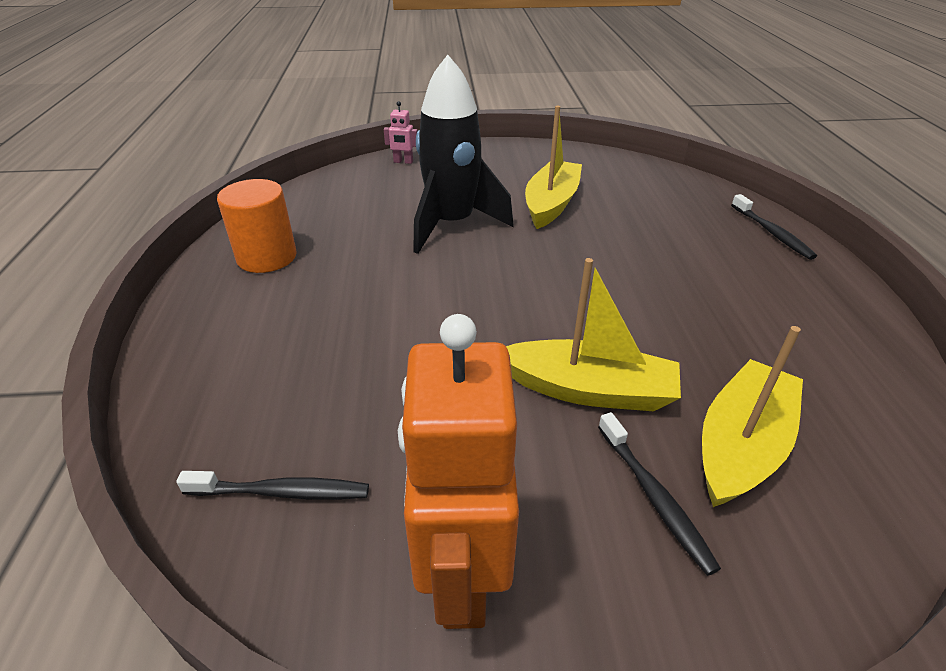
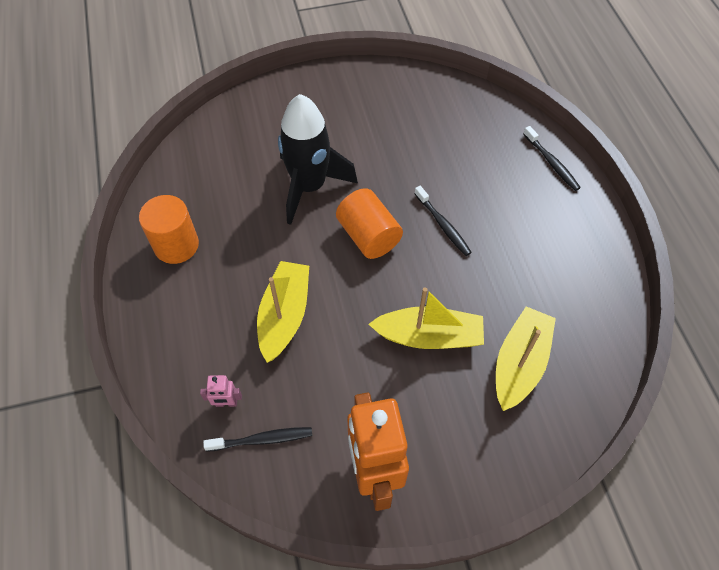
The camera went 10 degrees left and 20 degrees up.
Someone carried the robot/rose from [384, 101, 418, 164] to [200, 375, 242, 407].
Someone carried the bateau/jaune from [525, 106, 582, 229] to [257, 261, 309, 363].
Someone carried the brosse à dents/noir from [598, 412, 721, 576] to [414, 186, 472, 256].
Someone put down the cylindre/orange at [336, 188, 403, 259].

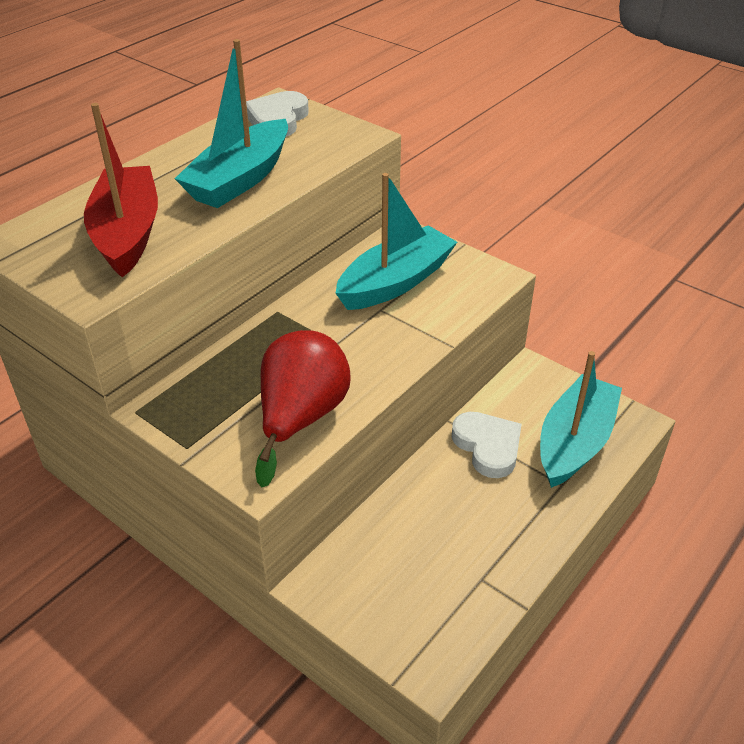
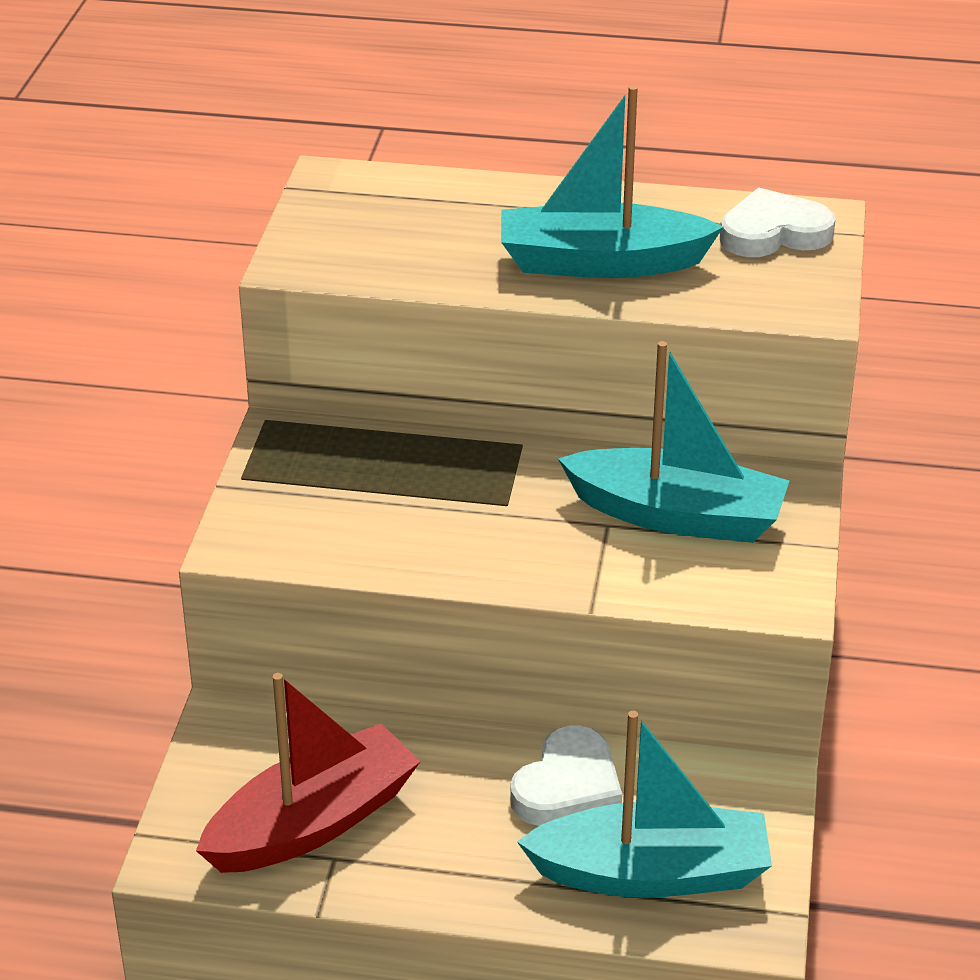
The camera went 60 degrees right and 5 degrees down.
Someone carried the bateau/rouge from [84, 103, 158, 277] to [196, 673, 421, 873].
Someone took away the poire/rouge at [255, 330, 351, 487].

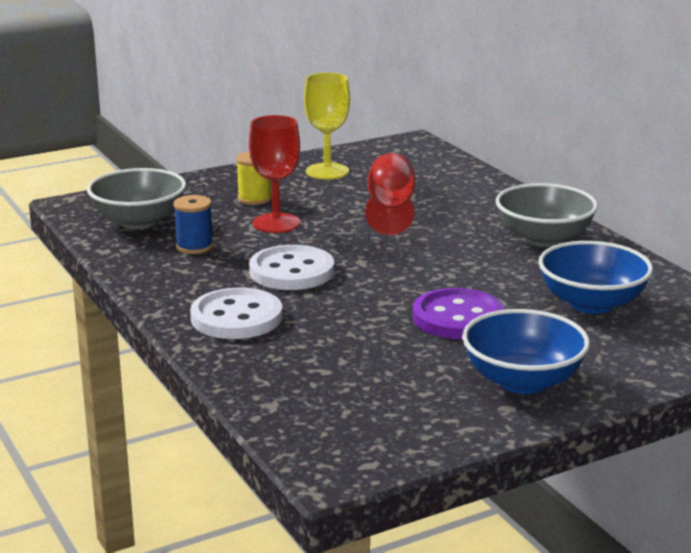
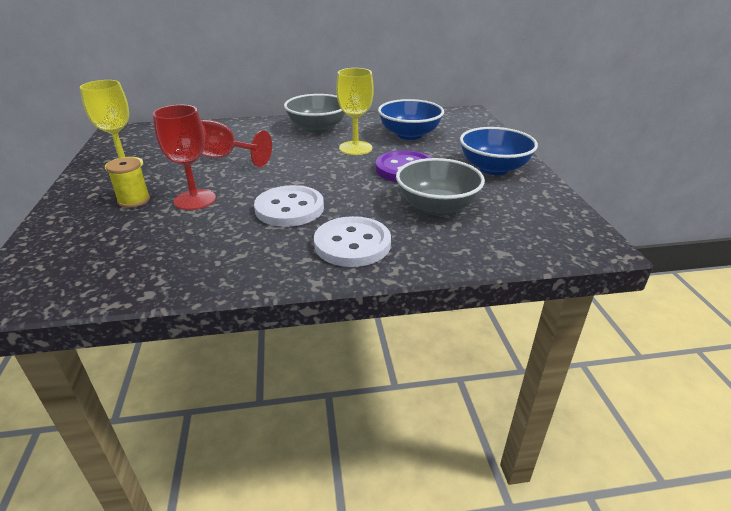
The camera went 70 degrees left and 10 degrees up.
Someone carried the bol/gris from [87, 168, 186, 229] to [396, 158, 485, 216].
Someone took away the bobine/bleu at [173, 195, 213, 254].
Someone put down the verre à pied/jaune at [336, 68, 374, 155].

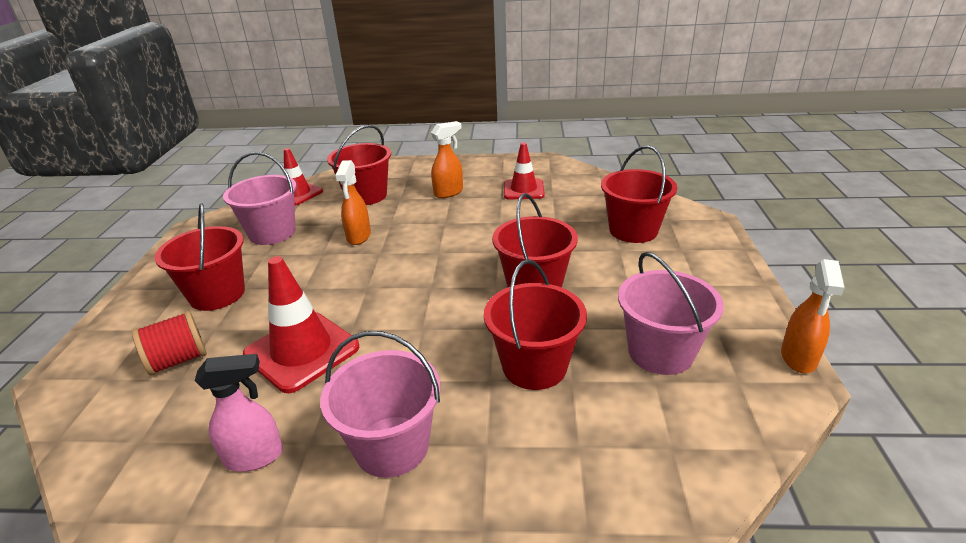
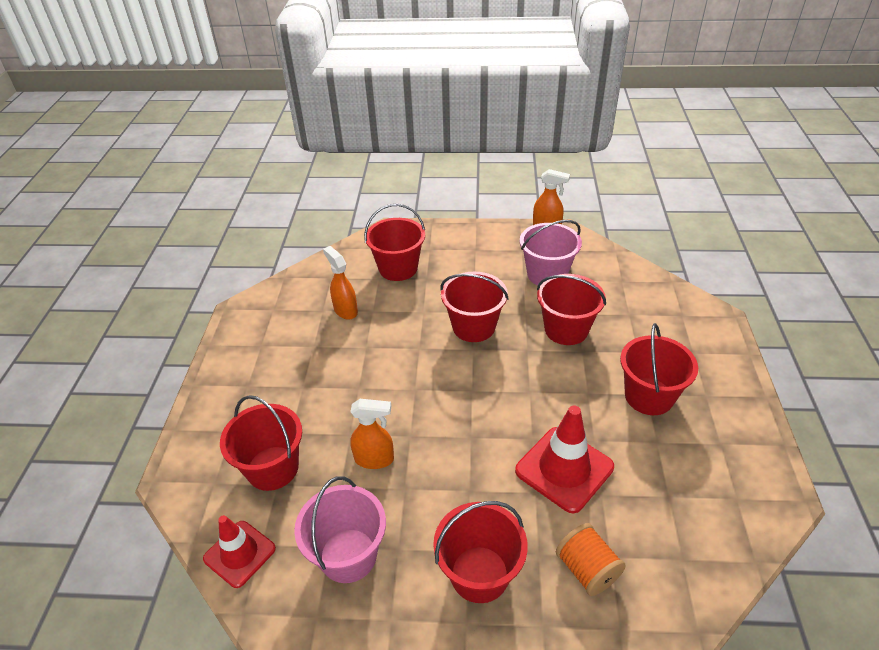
The camera went 90 degrees left and 10 degrees up.
Someone carried the vaporisateur/orange from [431, 121, 463, 198] to [323, 246, 358, 320].
Someone took away the cône de chantier/rouge at [504, 142, 545, 200].
Someone repainted the bobine/rouge at [132, 311, 207, 376], which became the bobine/orange at [556, 523, 626, 596].
Someone repainted the seau/rose at [320, 331, 440, 478], which became the seau/rouge at [620, 323, 698, 415].
Someone took away the vaporisateur/rose at [195, 354, 283, 472].

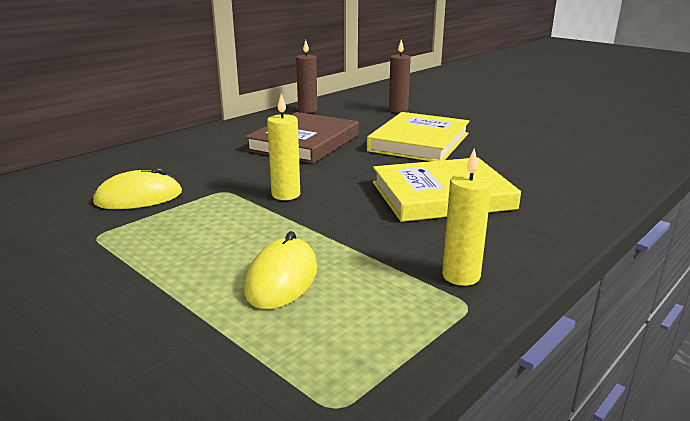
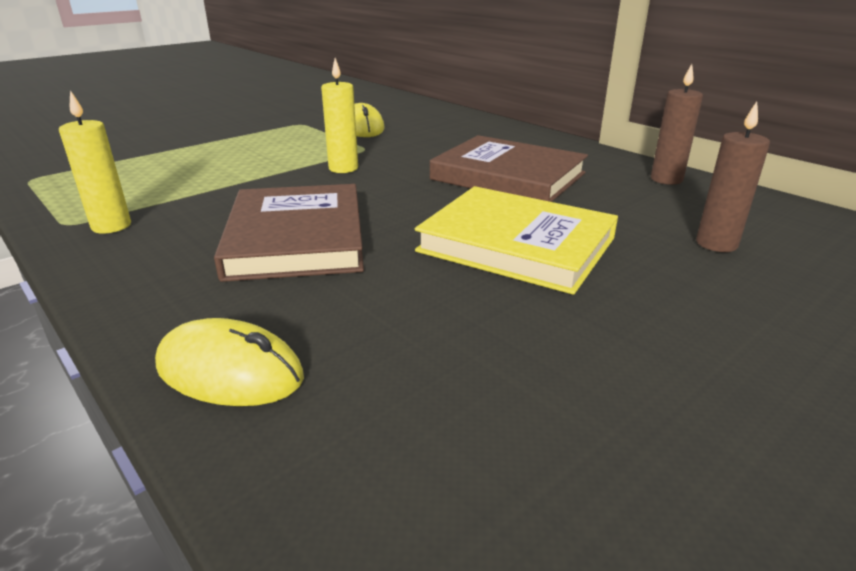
The camera went 95 degrees right and 5 degrees up.
Someone repainted the livre/jaune at [373, 157, 521, 222], which became the livre/marron at [214, 184, 364, 282].
Someone carried the souris/jaune from [244, 231, 317, 309] to [155, 318, 304, 406].

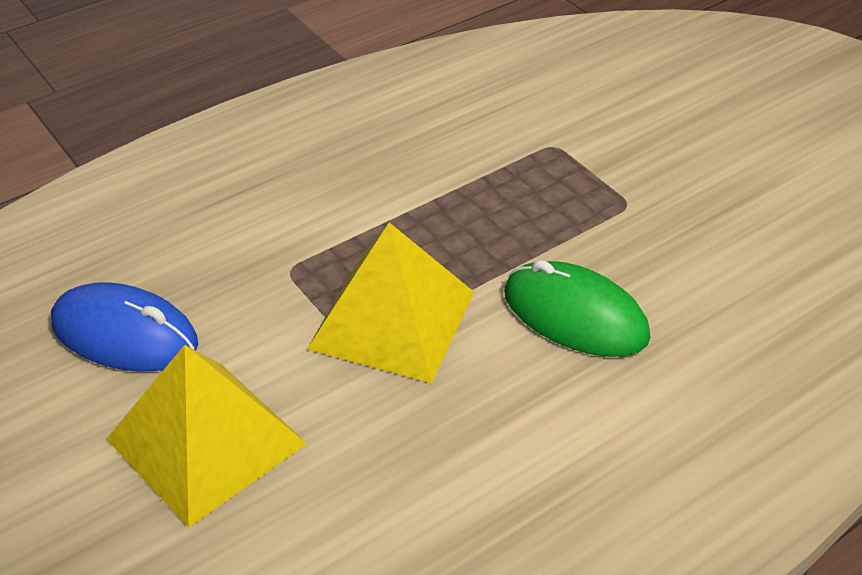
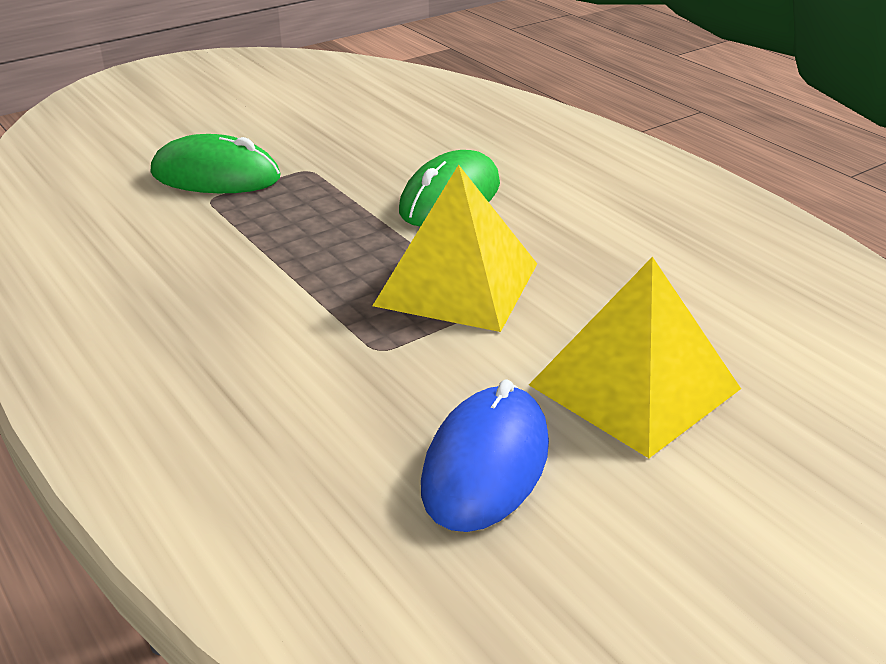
The camera went 90 degrees left and 10 degrees down.
Someone put down the souris/vert at [150, 134, 281, 193].

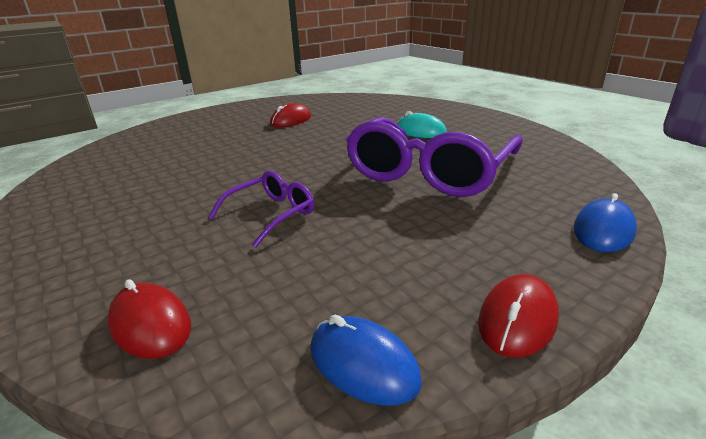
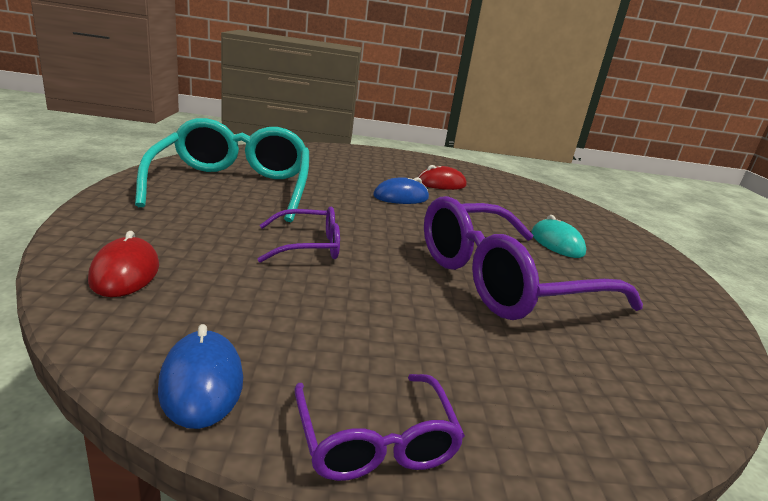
The camera went 30 degrees right and 5 degrees down.
Someone carried the souris/bleu from [573, 193, 637, 252] to [373, 177, 429, 204].
Someone swapped the souris/rouge at [478, 274, 559, 358] for the lunettes/violet at [294, 374, 465, 481].
Someone put down the lunettes/turquoise at [135, 118, 309, 222].

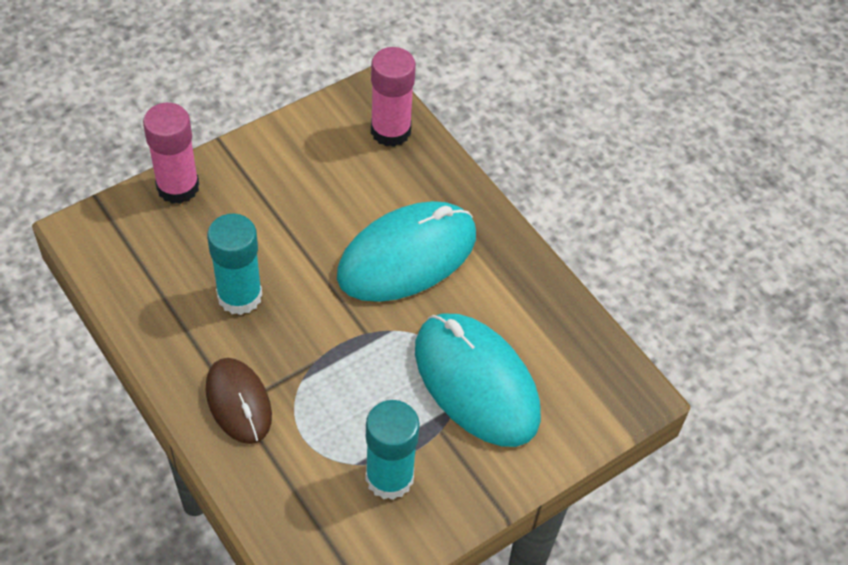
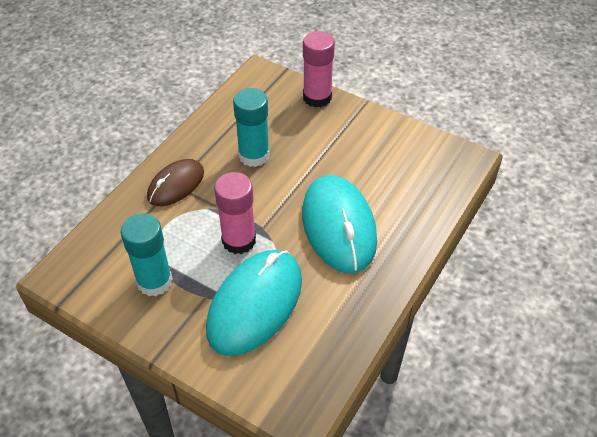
The camera went 70 degrees right and 5 degrees down.
Someone carried the bâton de colle/rose from [371, 47, 416, 147] to [215, 172, 256, 254].
Someone rotated the souris/turquoise at [337, 201, 476, 302] by 45 degrees clockwise.

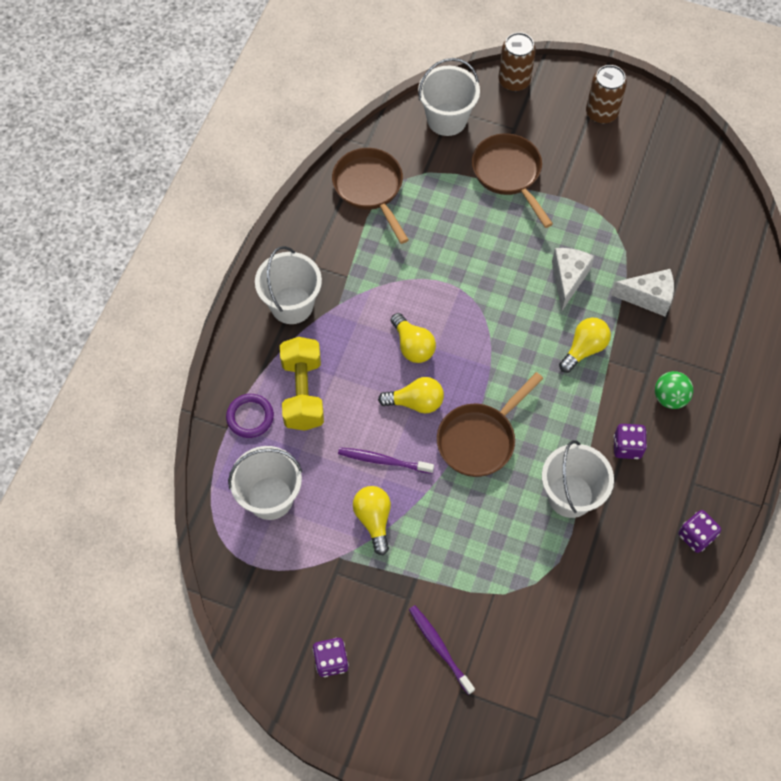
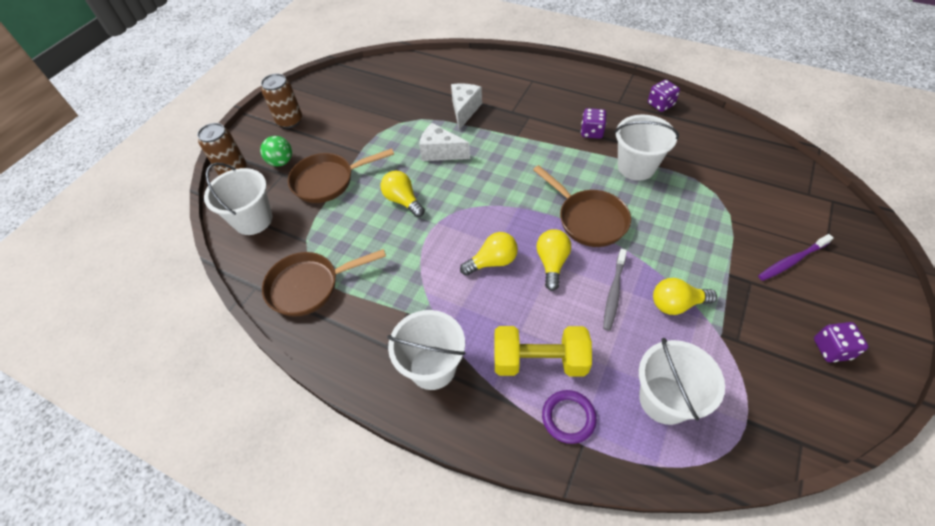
The camera went 80 degrees left and 10 degrees down.
Someone carried the ampoule/jaune from [559, 318, 611, 373] to [381, 171, 425, 217].
Someone carried the balle/vert from [655, 371, 693, 409] to [260, 136, 292, 166].
Someone repainted the brosse à dents/violet at [338, 447, 434, 474], which became the brosse à dents/gris at [603, 249, 627, 331].

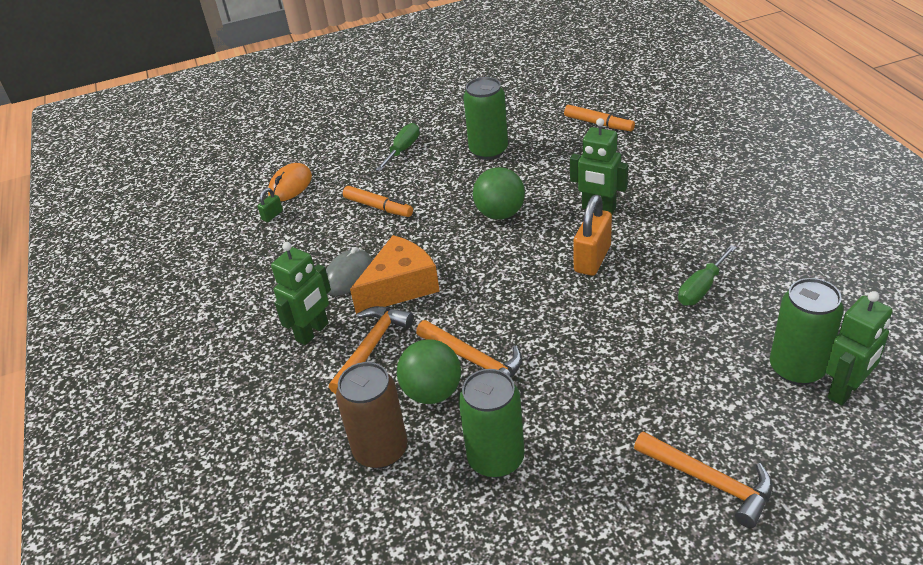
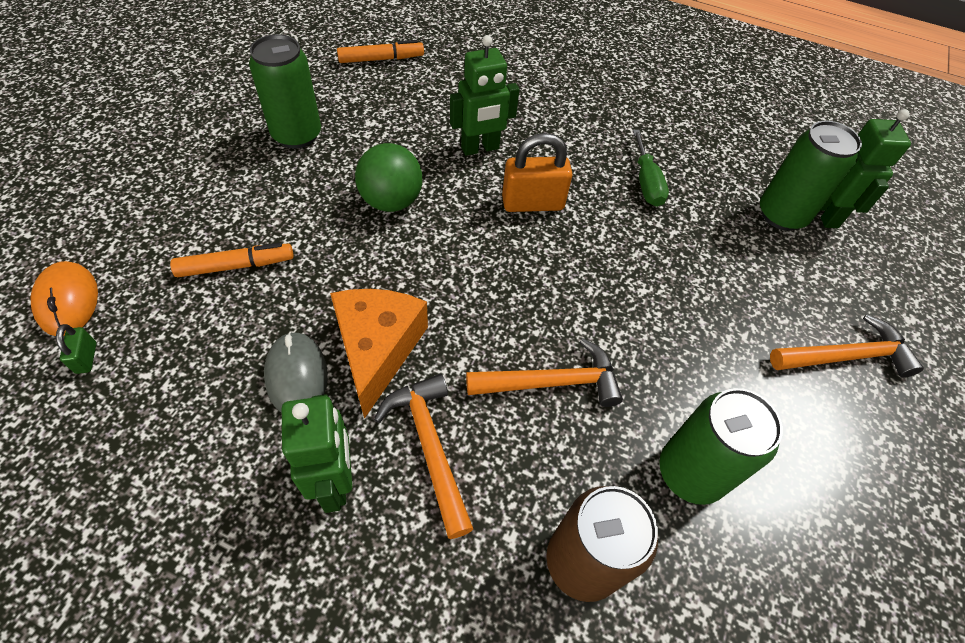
The camera went 55 degrees left and 15 degrees up.
Someone took away the tournevis/vert at [376, 123, 419, 171].
Someone rotated the cadenas/orange at [573, 195, 612, 276] by 75 degrees counterclockwise.
Someone took away the balle/vert at [397, 339, 461, 404].

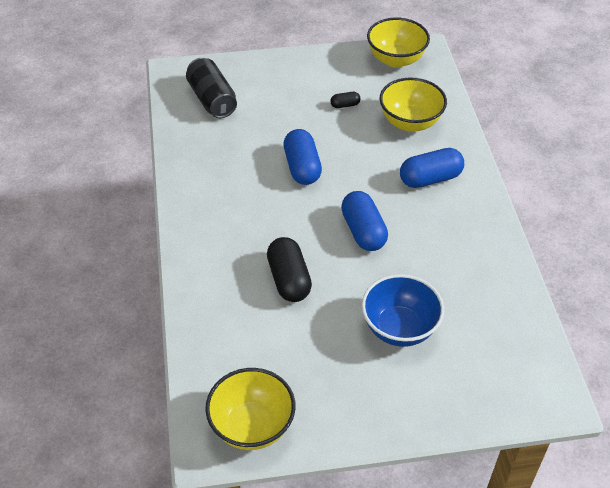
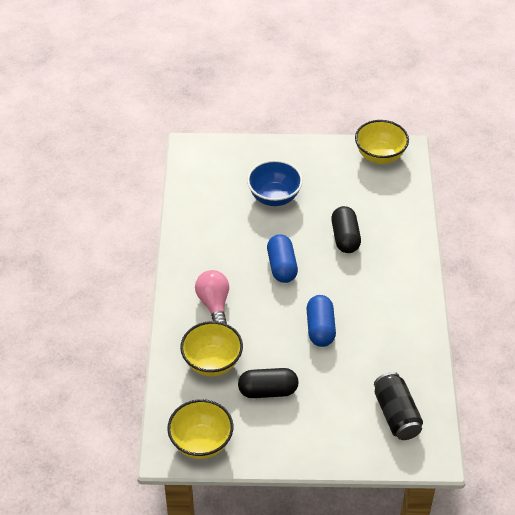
The camera went 170 degrees left and 0 degrees up.
Someone scaled the gélule/noir at [330, 92, 360, 108] by 2.04.
Someone swapped the gélule/bleu at [400, 148, 464, 188] for the ampoule/rose at [195, 270, 229, 324].

